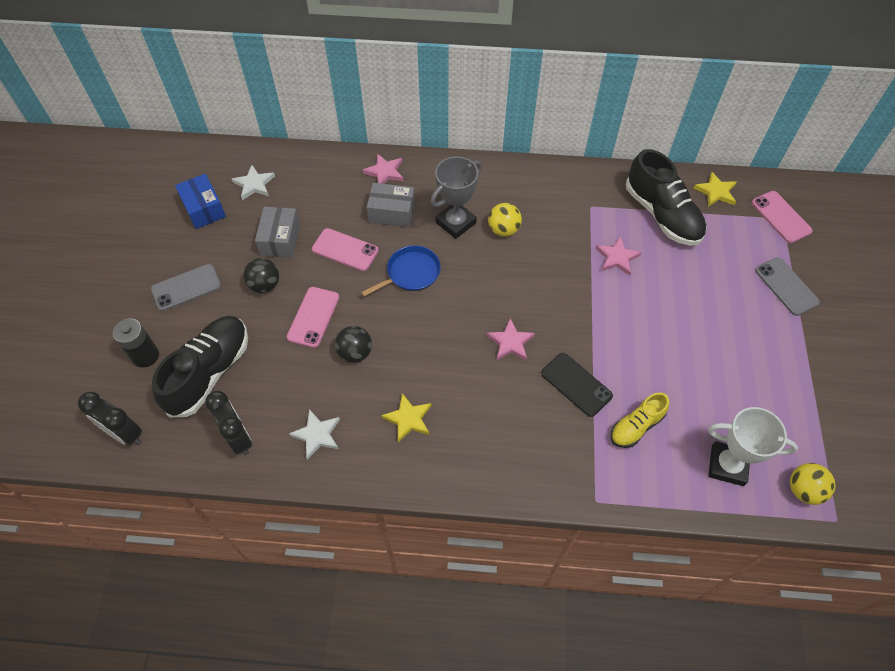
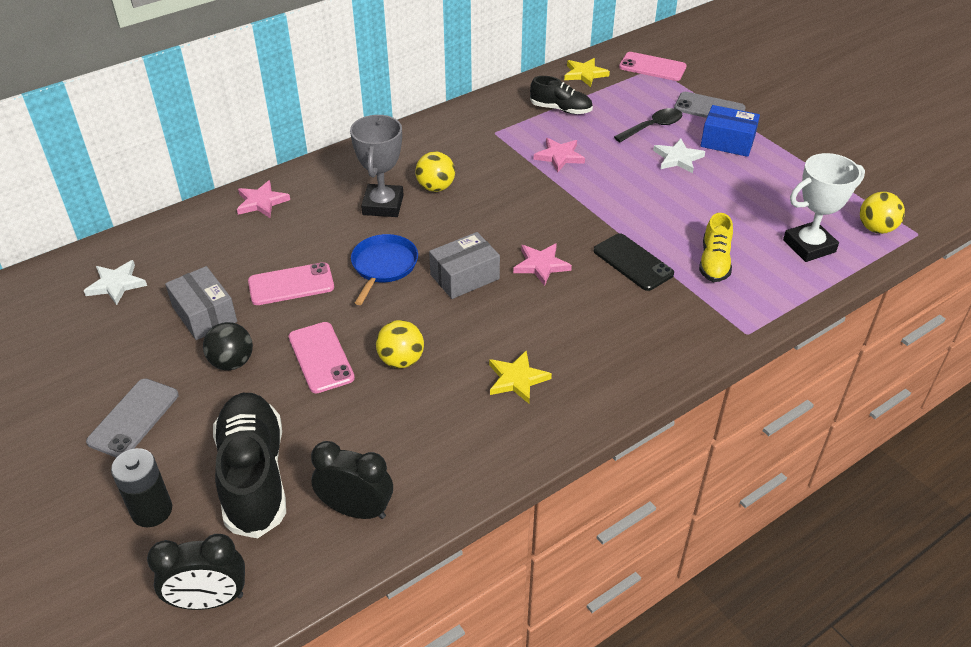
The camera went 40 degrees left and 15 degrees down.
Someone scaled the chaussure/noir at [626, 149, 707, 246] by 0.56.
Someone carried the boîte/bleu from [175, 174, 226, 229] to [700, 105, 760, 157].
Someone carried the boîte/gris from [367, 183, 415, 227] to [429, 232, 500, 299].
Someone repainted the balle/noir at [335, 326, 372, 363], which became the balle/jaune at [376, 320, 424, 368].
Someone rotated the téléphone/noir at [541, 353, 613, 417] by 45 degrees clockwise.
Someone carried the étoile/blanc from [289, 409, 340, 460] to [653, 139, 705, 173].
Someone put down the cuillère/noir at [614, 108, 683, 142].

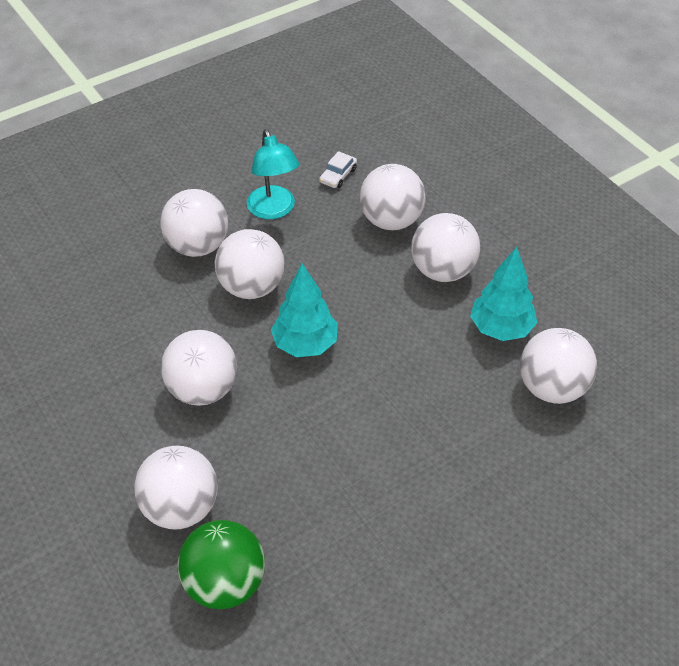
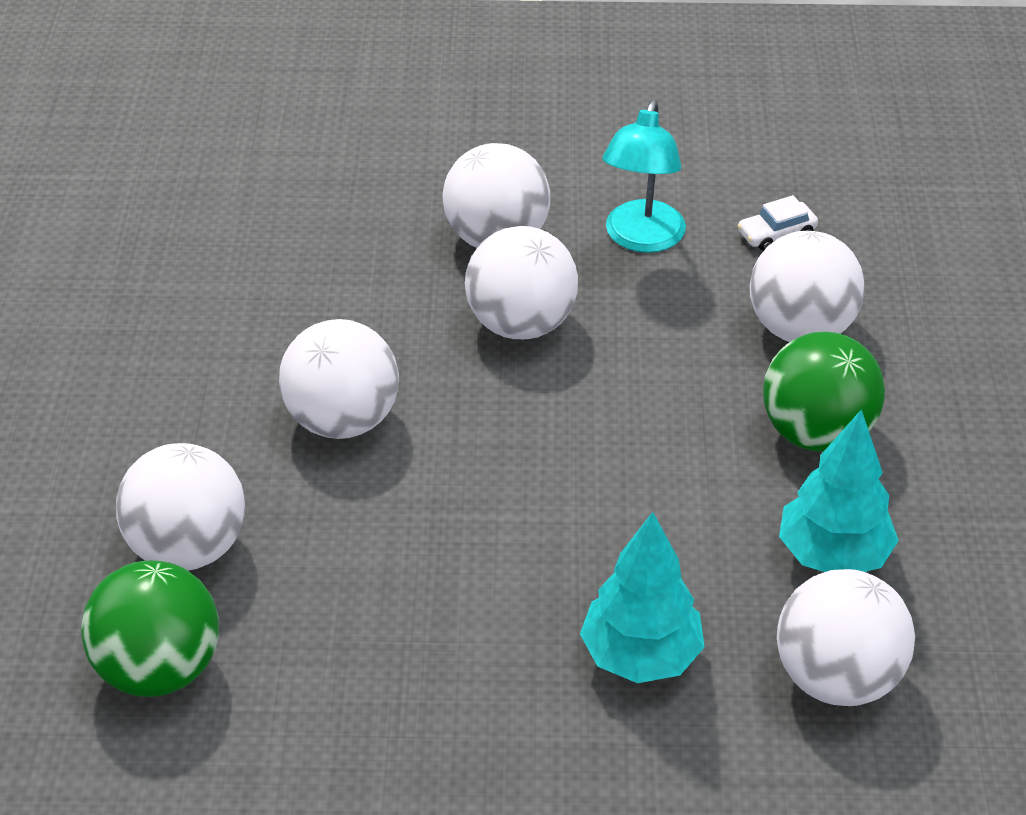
The camera went 35 degrees right and 5 degrees down.
Someone repainted the balle/blanc at [411, 213, 480, 282], which became the balle/vert at [763, 332, 885, 452].
Someone carried the arbre/turquoise from [271, 263, 338, 357] to [580, 512, 705, 683].

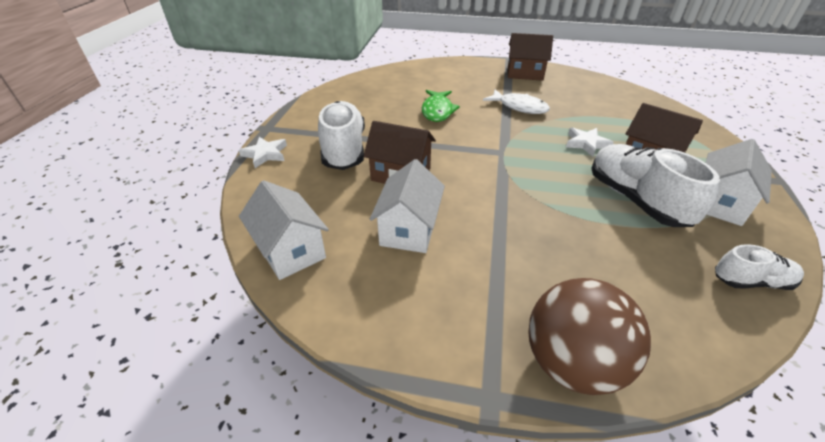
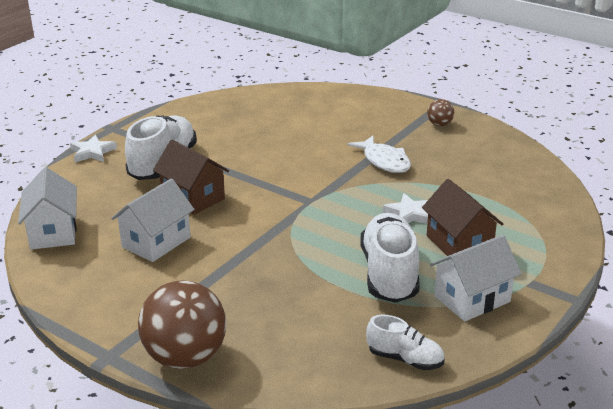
The camera went 25 degrees right and 10 degrees down.
Someone swapped the maison/marron at [508, 33, 553, 81] for the balle/marron at [427, 99, 454, 126].
Someone took away the poisson/vert at [422, 90, 460, 122].

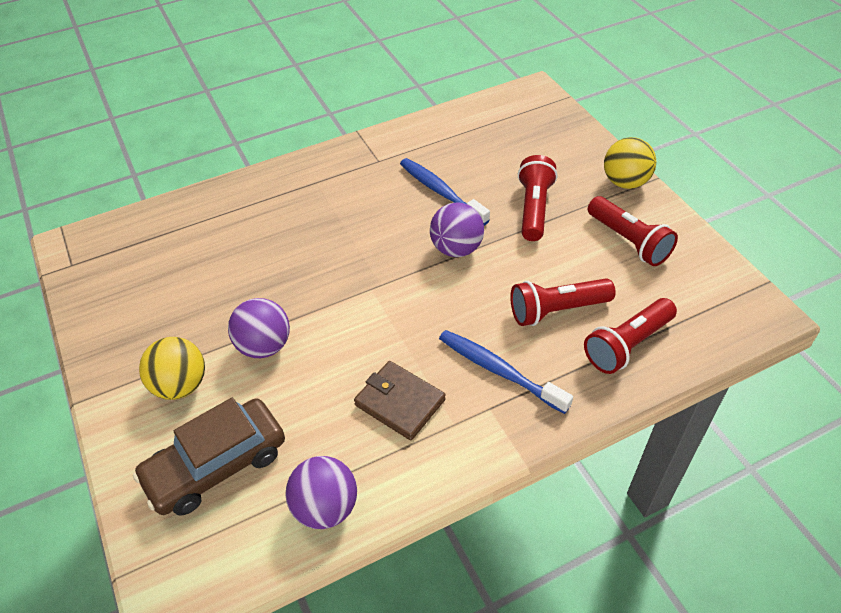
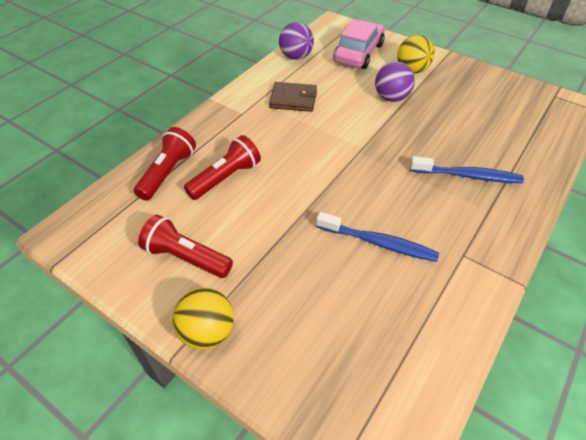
The camera went 150 degrees right and 0 degrees up.
Someone took away the lampe de poche/rouge at [518, 155, 557, 241].
Someone took away the balle/violet at [430, 202, 484, 257].
Someone carried the brosse à dents/bleu from [439, 330, 573, 414] to [410, 156, 524, 183].
Someone repainted the voiture/marron at [133, 398, 285, 516], which became the voiture/rose at [333, 19, 385, 69].

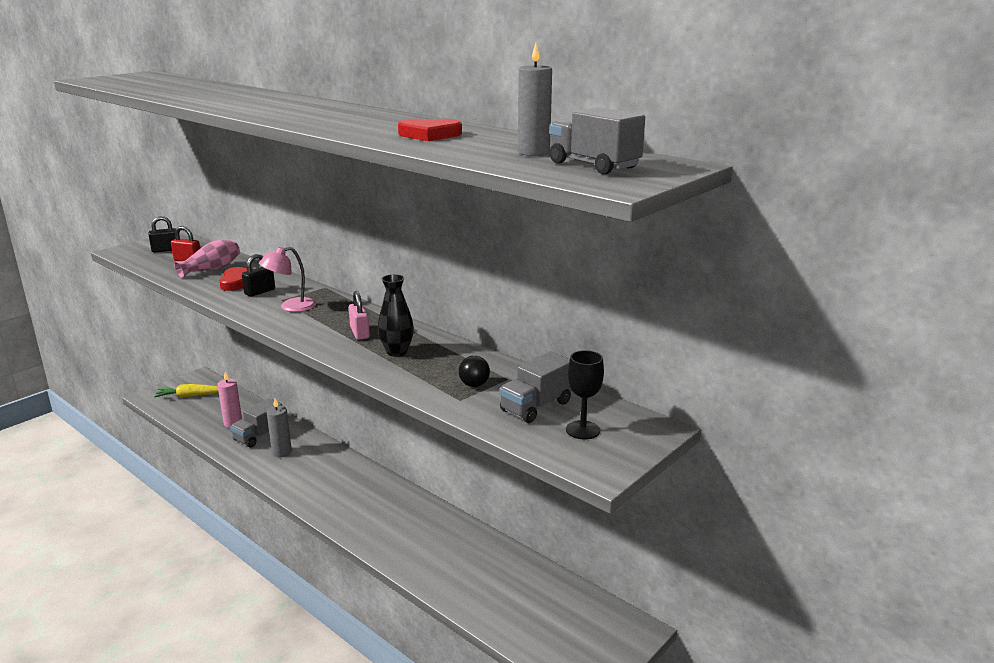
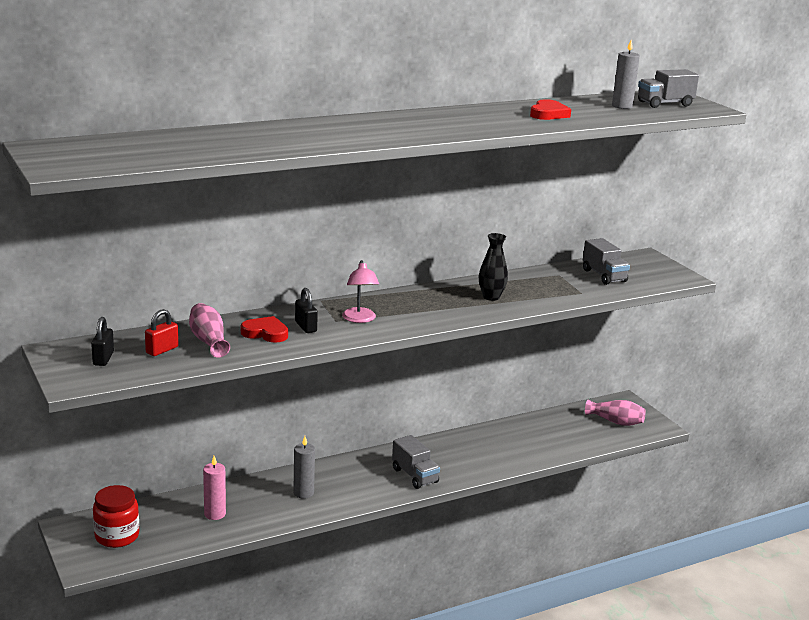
The camera went 70 degrees left and 0 degrees up.
Someone took away the cadenas/rose at [349, 291, 370, 340].
Someone took away the verre à pied/noir at [566, 350, 604, 440].
Someone took away the balle/noir at [459, 356, 490, 387].
Someone swapped the carotte/jaune at [154, 384, 219, 398] for the bocal/rouge at [93, 485, 139, 548].
Someone carried the camion/gris from [230, 398, 282, 448] to [392, 435, 440, 489].
Someone put down the vase/rose at [585, 400, 646, 426].

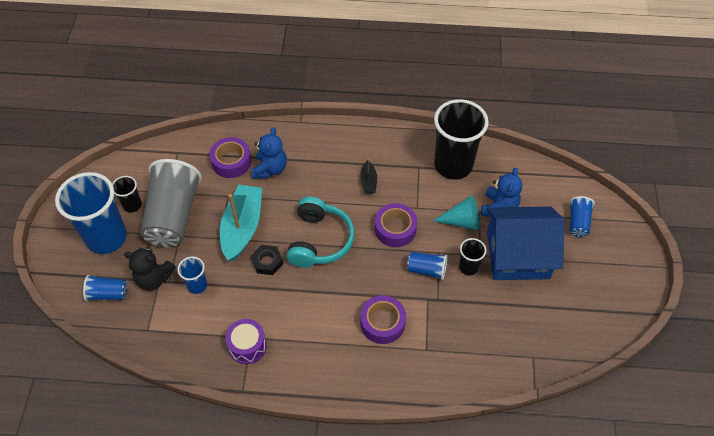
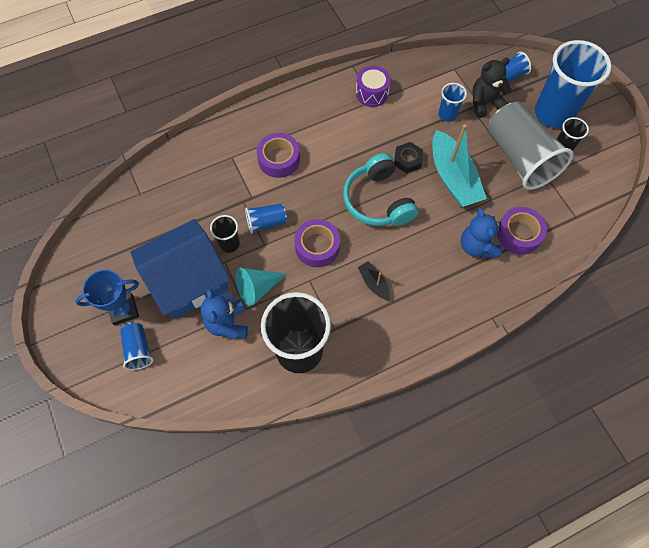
The camera went 150 degrees right and 10 degrees up.
Someone put down the trophée/bleu at [75, 270, 139, 326].

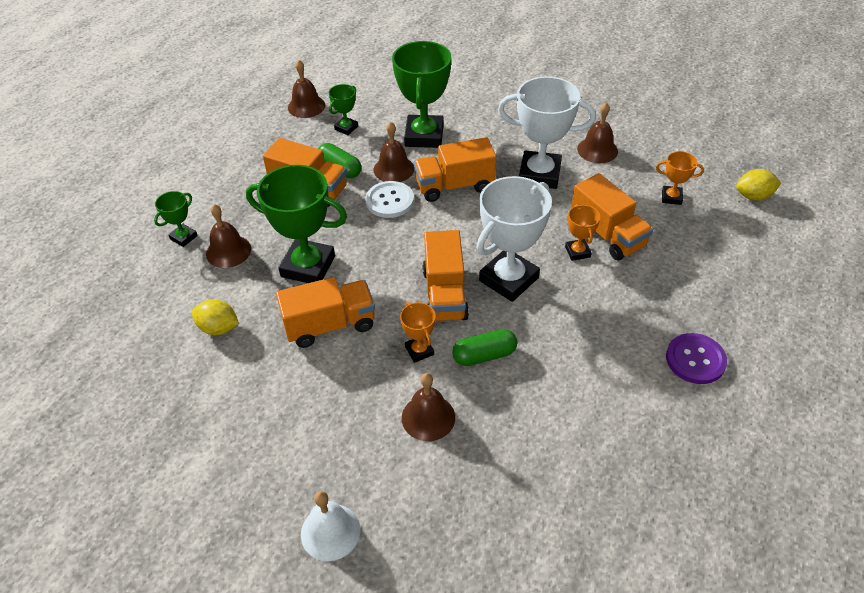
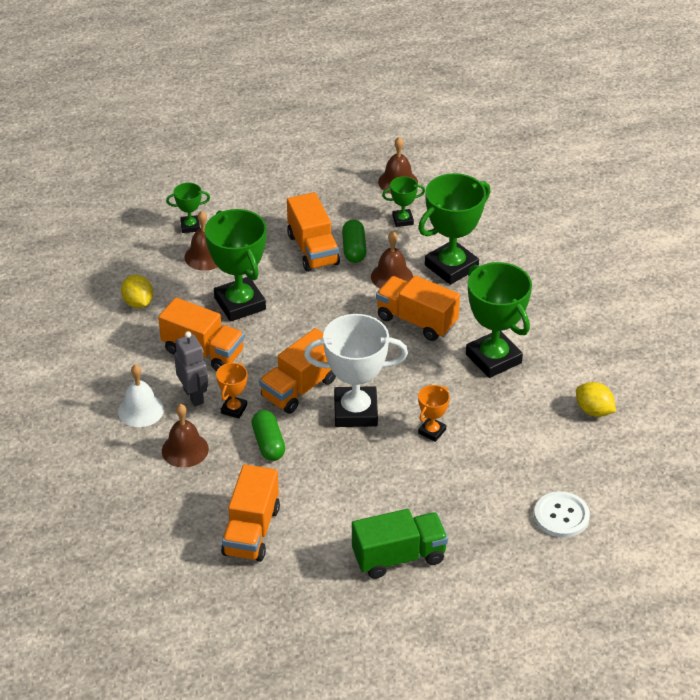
The camera went 45 degrees right and 5 degrees down.
Someone repainted the trophée/blanc at [498, 76, 596, 189], which became the trophée/vert at [466, 262, 532, 378].
Someone took away the cloche/marron at [577, 103, 618, 163].
Someone took away the trophée/orange at [656, 151, 704, 205].
Someone carried the citron/jaune from [736, 169, 781, 201] to [576, 382, 616, 417].
Someone carried the camion/orange from [571, 173, 653, 261] to [221, 464, 280, 562].
Someone carried the bouton/blanc from [366, 181, 414, 218] to [534, 491, 590, 538].
Someone rotated the gélule/vert at [452, 329, 517, 366] by 45 degrees clockwise.
Someone swapped the bouton/violet at [666, 333, 727, 384] for the camion/vert at [352, 509, 448, 579].
Someone carried the cloche/blanc from [301, 491, 360, 561] to [118, 364, 164, 427].
Someone put down the robot/gris at [174, 331, 208, 406].

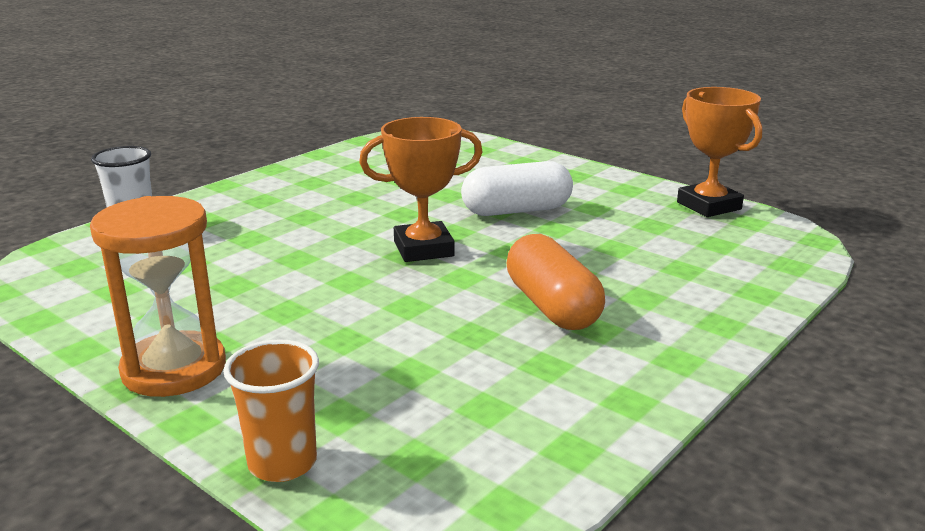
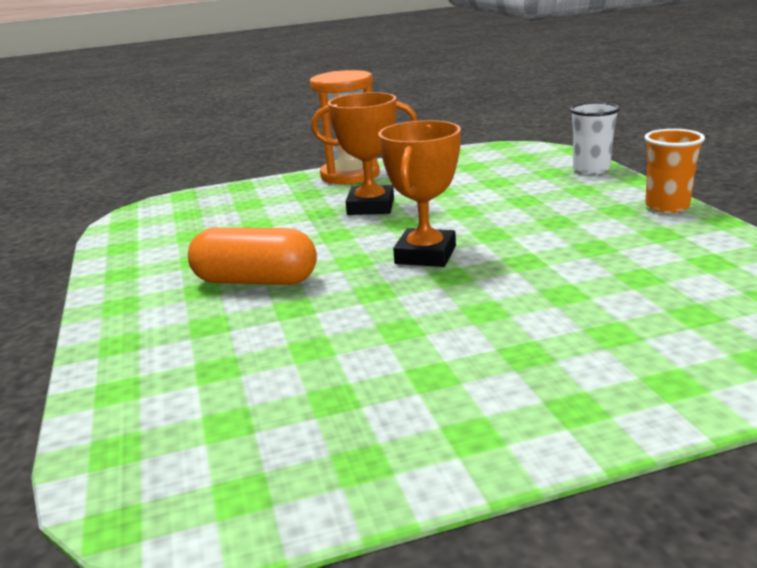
The camera went 125 degrees right and 0 degrees up.
Someone carried the trophée/orange from [677, 87, 762, 217] to [311, 92, 417, 215].
Someone took away the gélule/blanc at [461, 161, 573, 216].
Someone carried the gobelet/orange from [223, 339, 319, 482] to [645, 129, 705, 213].

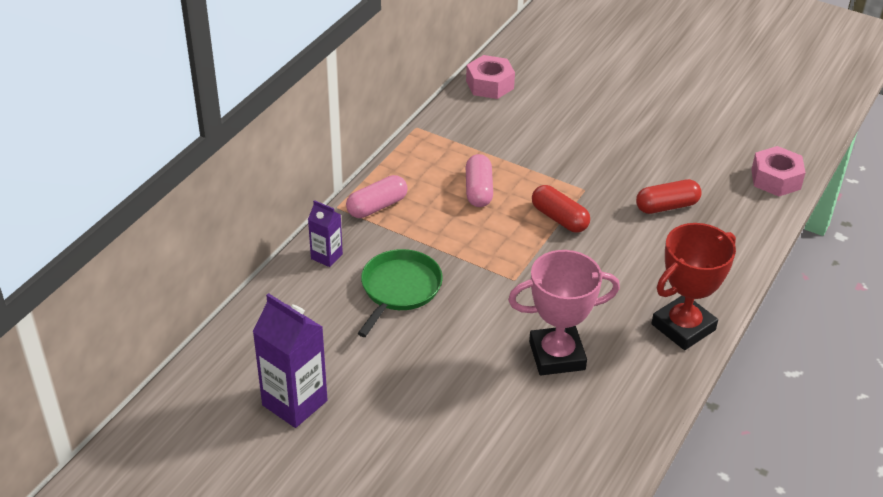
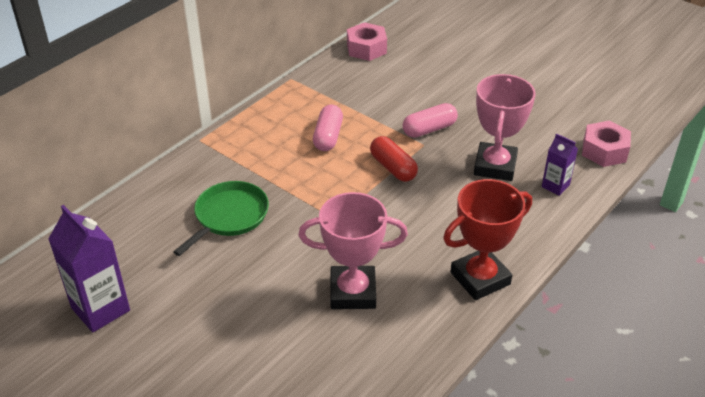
The camera went 10 degrees right and 0 degrees up.
Someone carried the gélule/rose from [346, 175, 408, 218] to [403, 103, 458, 138].
Someone swapped the gélule/rouge at [636, 179, 701, 214] for the trophée/rose at [474, 74, 535, 181].
Someone carried the brique de lait/violet from [308, 200, 343, 267] to [542, 133, 578, 196].

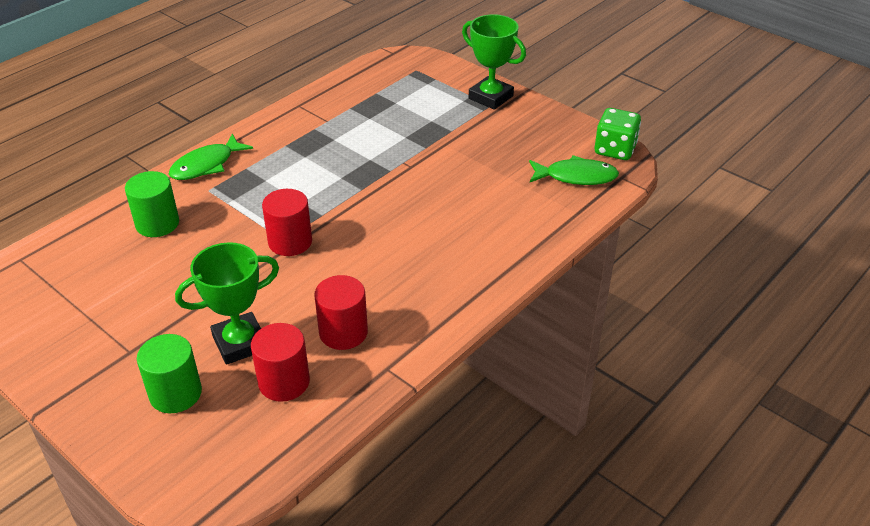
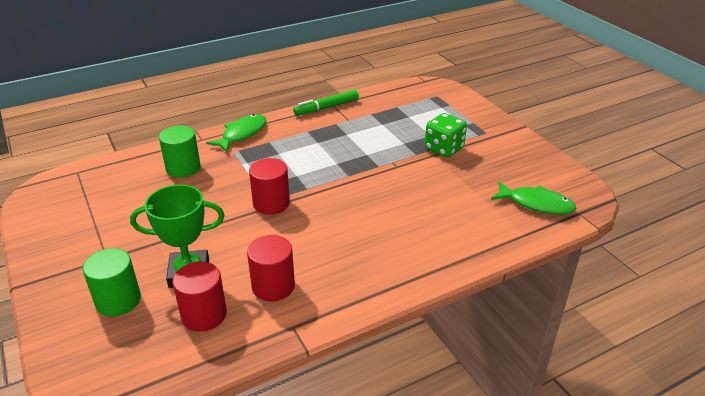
The camera went 20 degrees right and 5 degrees down.
Someone took away the trophée/vert at [462, 14, 526, 110].
Someone carried the dé/vert from [595, 108, 641, 160] to [425, 113, 467, 158].
Someone rotated the poisson/vert at [169, 134, 253, 180] by 150 degrees clockwise.
Someone put down the feutre/vert at [293, 90, 359, 116].

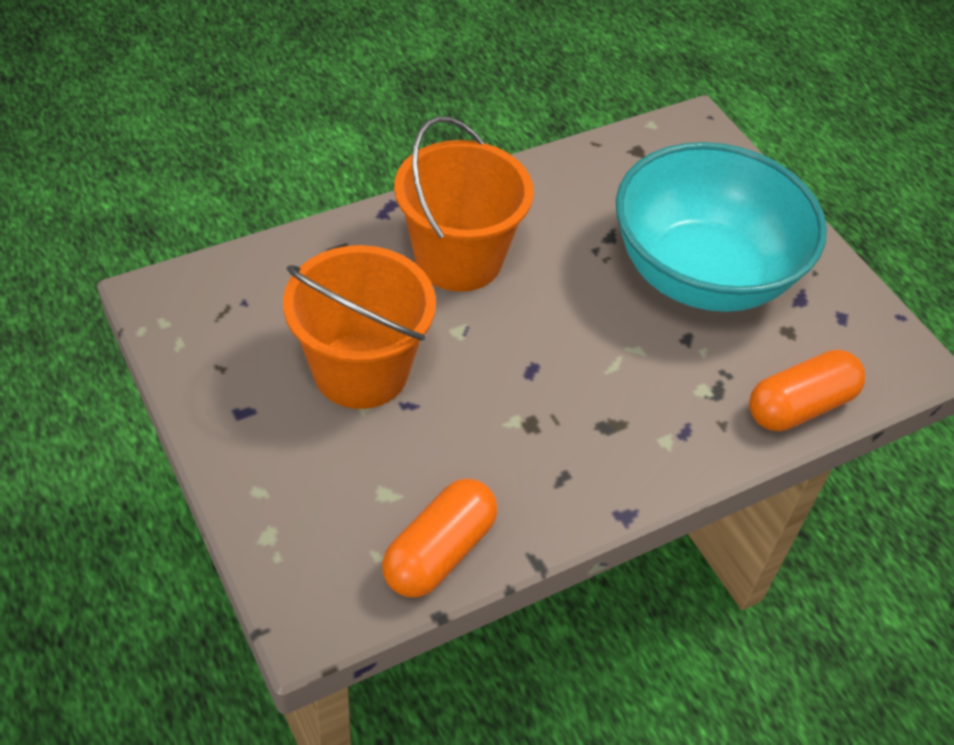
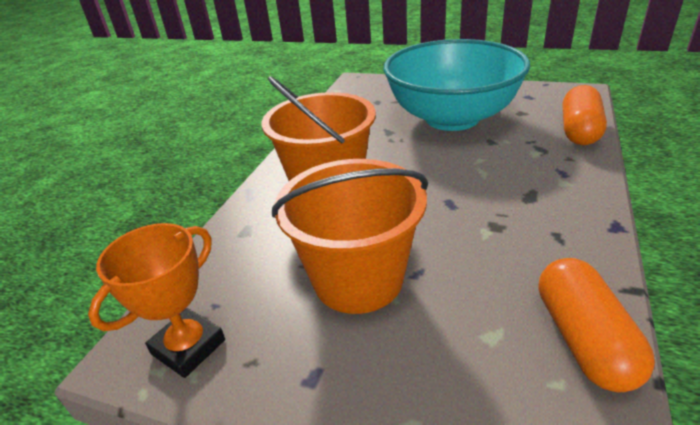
The camera went 35 degrees left and 15 degrees down.
Someone put down the trophée/orange at [88, 223, 225, 378].

